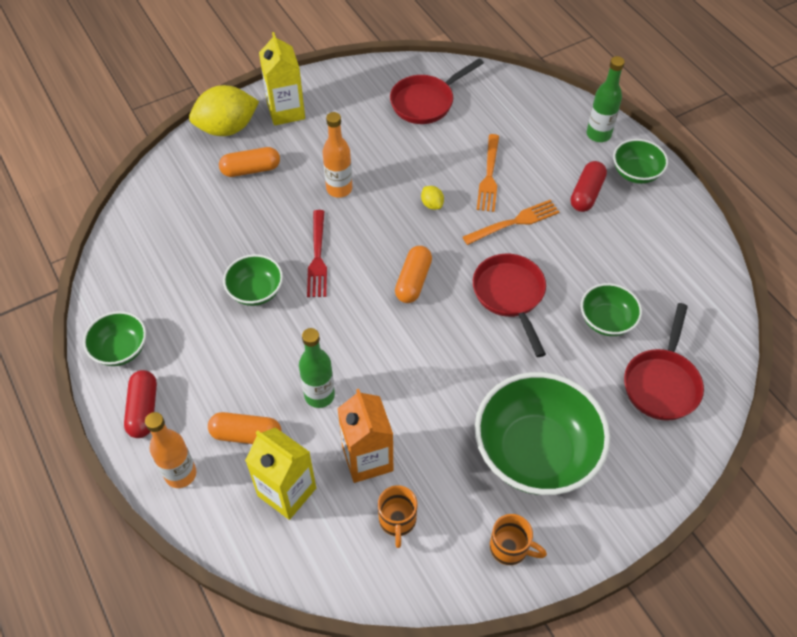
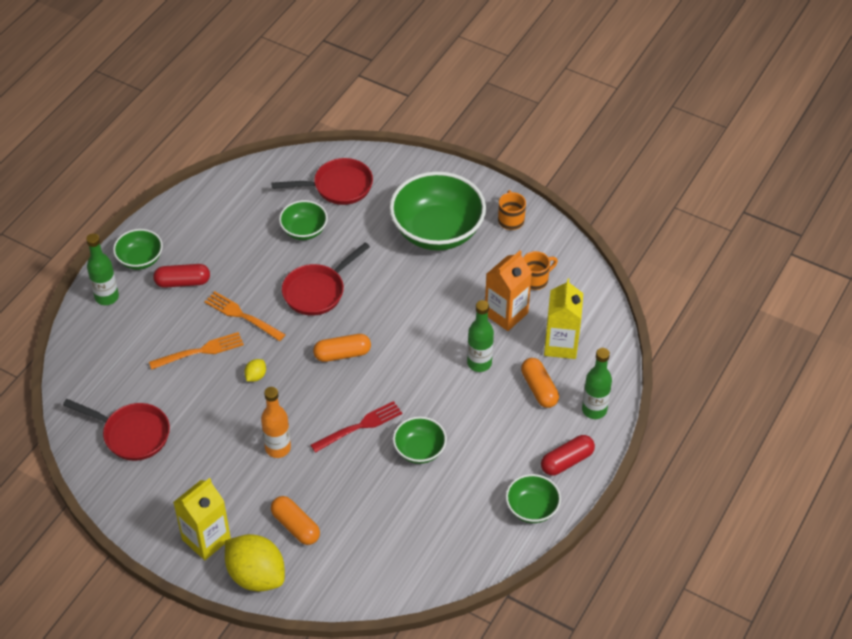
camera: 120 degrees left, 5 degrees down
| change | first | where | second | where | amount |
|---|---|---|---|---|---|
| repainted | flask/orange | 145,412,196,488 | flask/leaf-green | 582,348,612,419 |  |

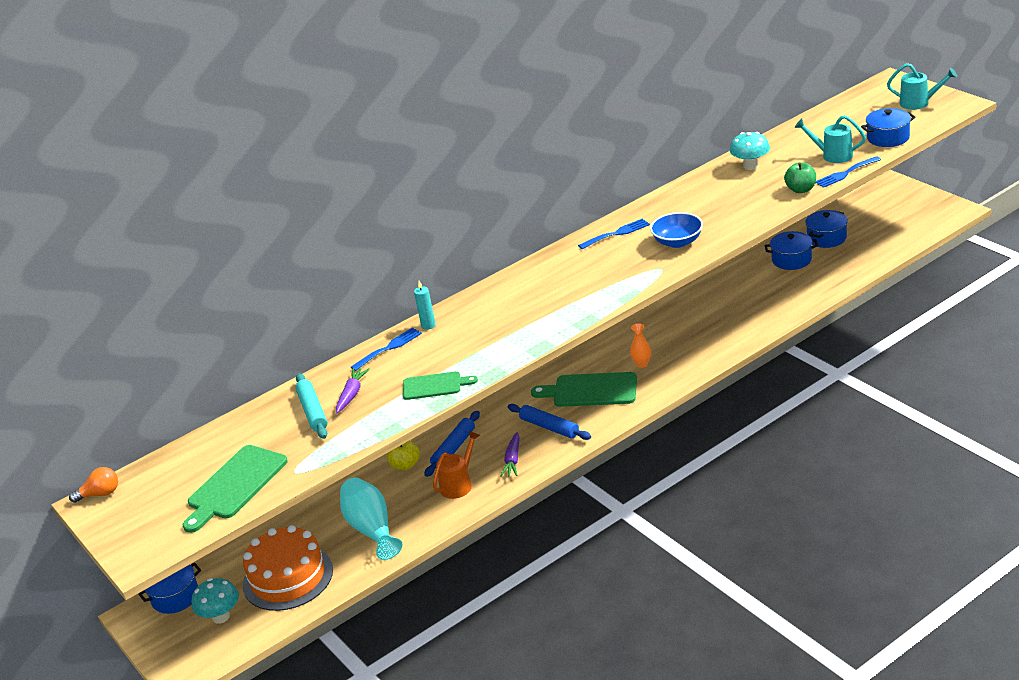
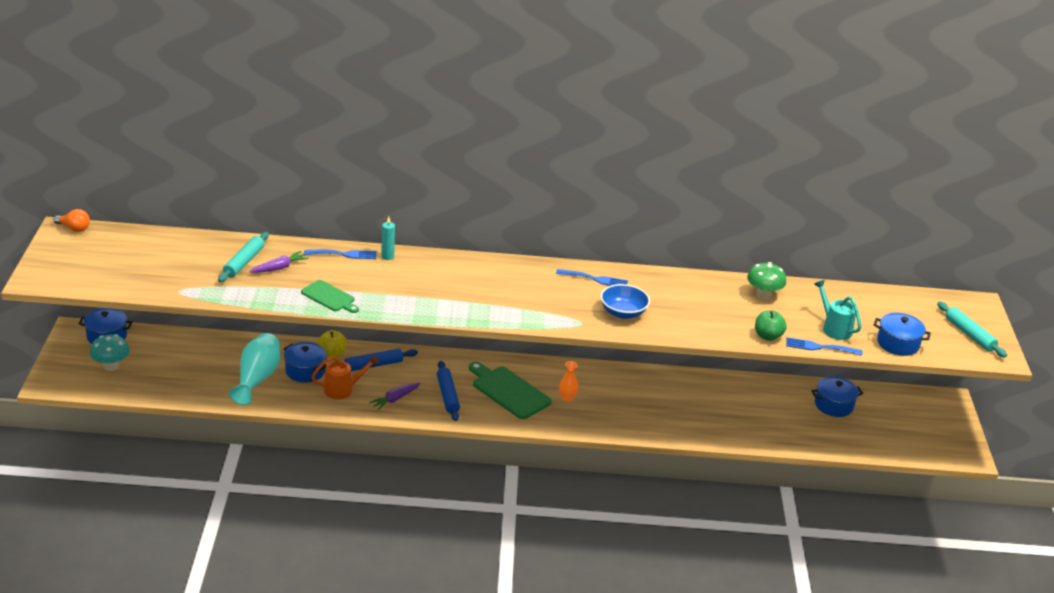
camera: 30 degrees right, 0 degrees up
| change | first | where | second | where | amount |
|---|---|---|---|---|---|
| swapped | watering pot/aqua | 887,63,957,110 | dough roller/aqua | 937,302,1007,358 |  |
| repainted | mushroom/aqua | 730,132,770,170 | mushroom/leaf-green | 747,262,786,300 |  |
| shifted | cooking pot/cobalt | 765,231,818,270 |  | 283,342,327,383 |  |
| gone | cutting board/leaf-green | 183,445,288,533 |  |  |  |
| gone | cake/orange | 243,525,333,611 |  |  |  |

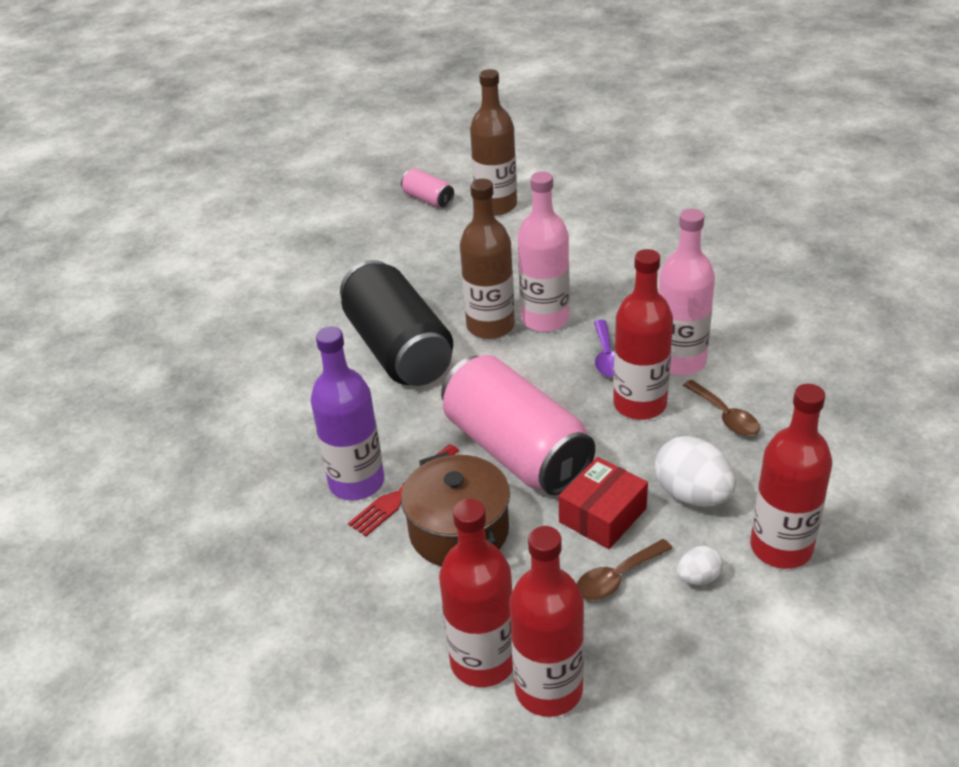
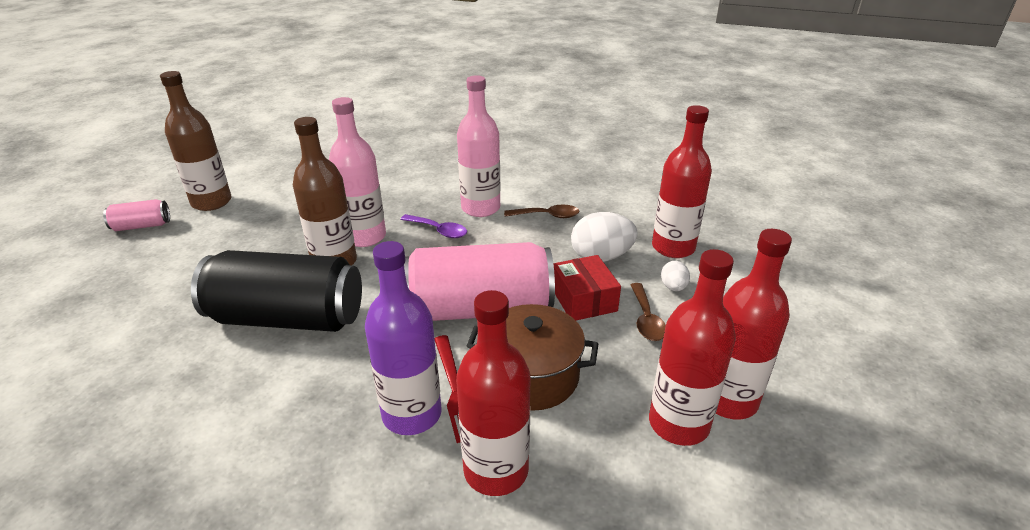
camera: 60 degrees left, 5 degrees down
| change | first | where | second | where | amount |
|---|---|---|---|---|---|
| shifted | flask/scarlet | 613,249,673,420 |  | 456,290,530,496 |  |

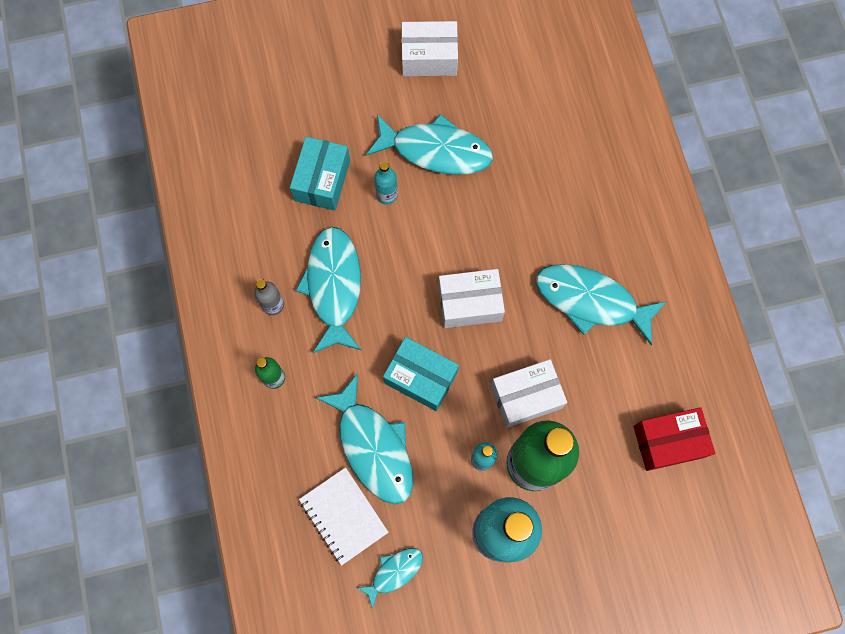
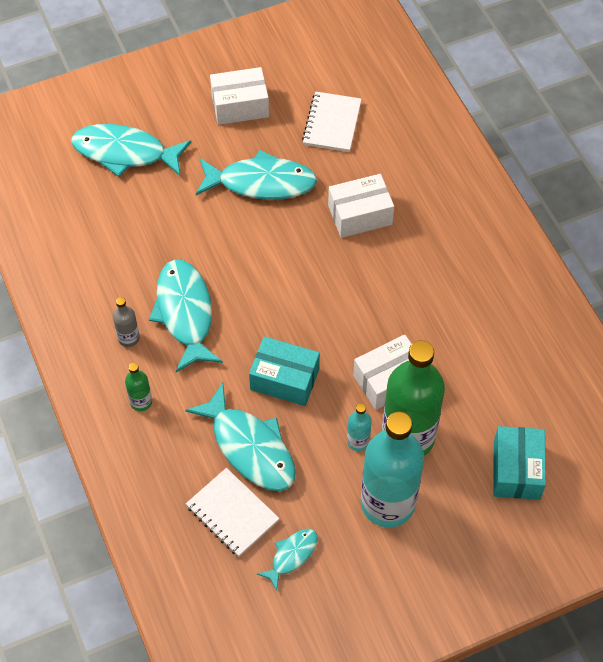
camera: 10 degrees left, 15 degrees down
| change | first | where | second | where | amount |
|---|---|---|---|---|---|
| shifted | parcel/aqua | 290,137,350,211 |  | 494,426,546,500 |  |
| gone | flask/aqua | 374,161,398,204 |  |  |  |
| shifted | fish/aqua | 536,264,667,345 |  | 71,124,191,177 |  |
| shifted | parcel/snow-white | 438,269,505,328 |  | 328,174,394,238 |  |
| gone | parcel/scarlet | 634,407,715,471 |  |  |  |
| new |  |  | exercise book/snow-white | 302,92,362,152 |  |

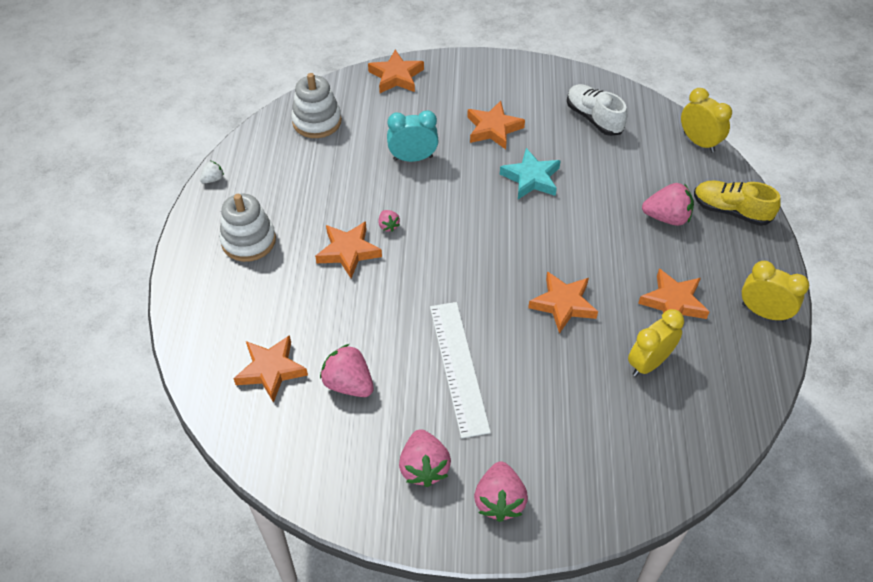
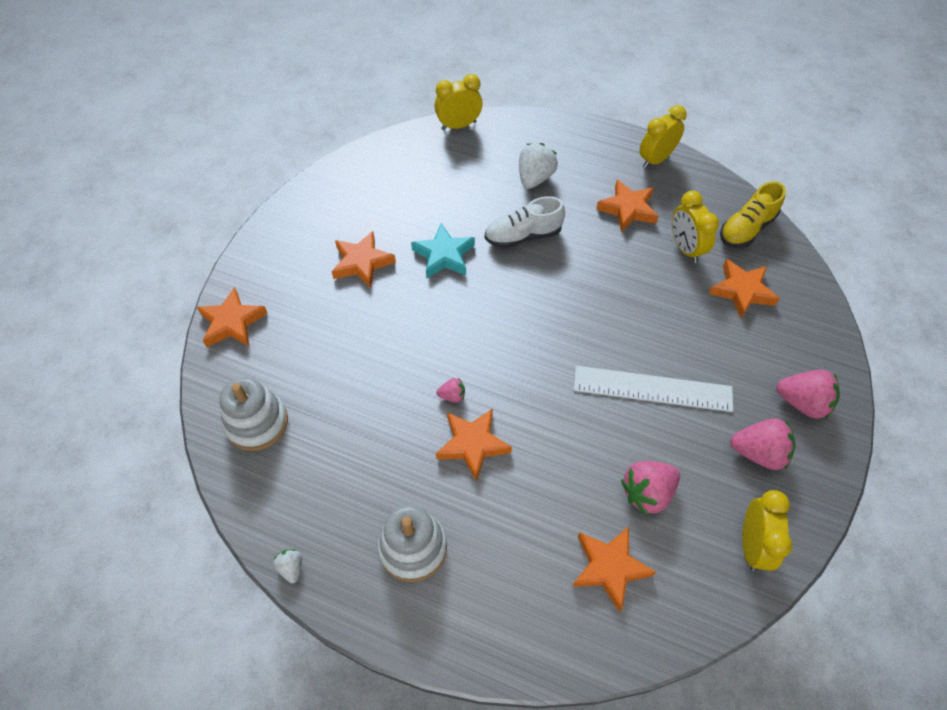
camera: 70 degrees left, 5 degrees up
| change | first | where | second | where | amount |
|---|---|---|---|---|---|
| shifted | lace-up shoe/snow-white | 567,84,627,136 |  | 485,196,565,248 |  |
| gone | clock/aqua | 387,110,439,162 |  |  |  |
| shifted | lace-up shoe/golden | 694,180,781,226 |  | 720,181,786,248 |  |
| repainted | berry/rose-pink | 642,183,694,226 | berry/snow-white | 519,143,558,189 |  |
| shifted | star/orange | 528,271,598,334 |  | 708,259,780,318 |  |
| new |  |  | clock/golden | 742,490,793,571 |  |

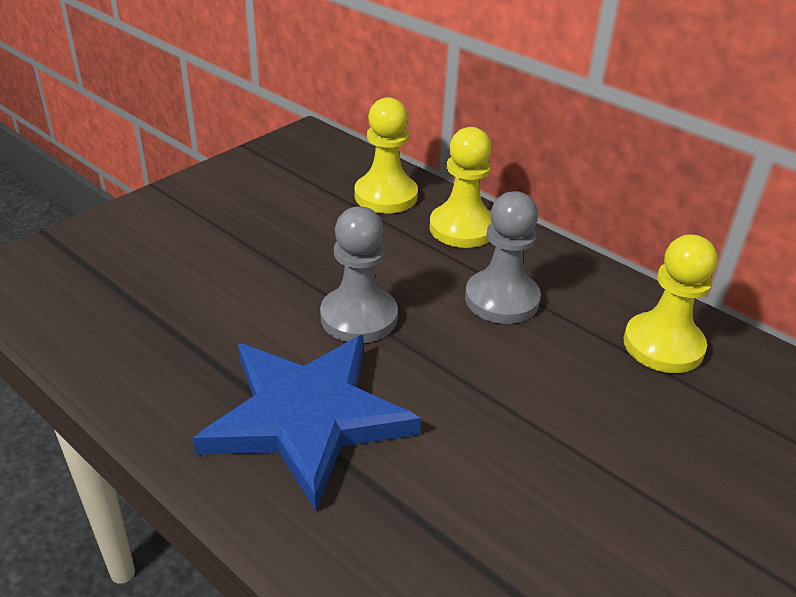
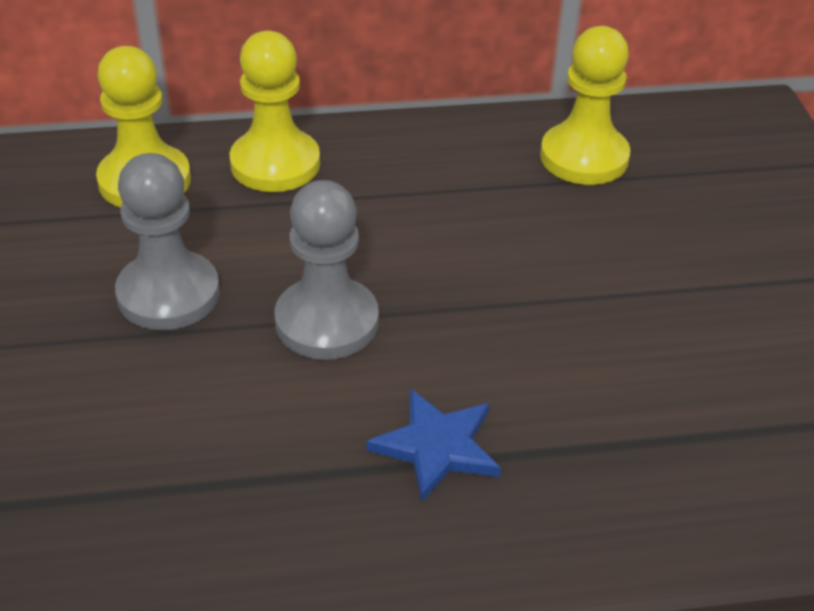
camera: 50 degrees left, 5 degrees up
| change | first | where | second | where | amount |
|---|---|---|---|---|---|
| shifted | chess pawn/ash-grey | 465,191,541,324 |  | 115,153,220,330 |  |
| scaled | star/cobalt | 193,335,421,511 |  | 366,388,501,503 | x0.48 |

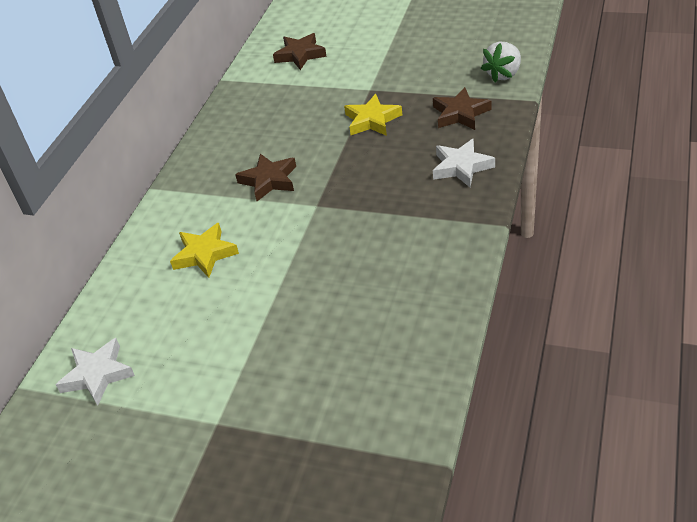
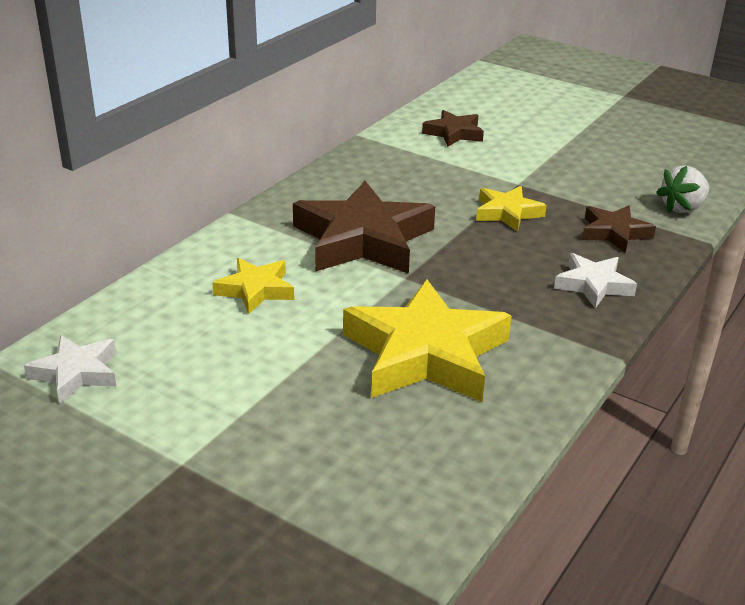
camera: 10 degrees right, 10 degrees down
| change | first | where | second | where | amount |
|---|---|---|---|---|---|
| scaled | star/brown | 235,154,296,201 |  | 293,180,435,274 | x1.93 |
| new |  |  | star/golden | 343,279,512,402 |  |

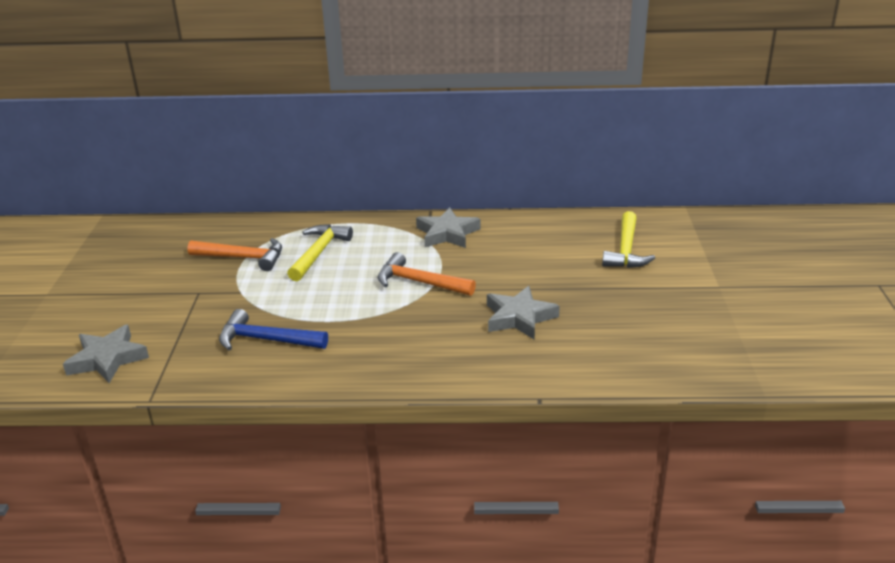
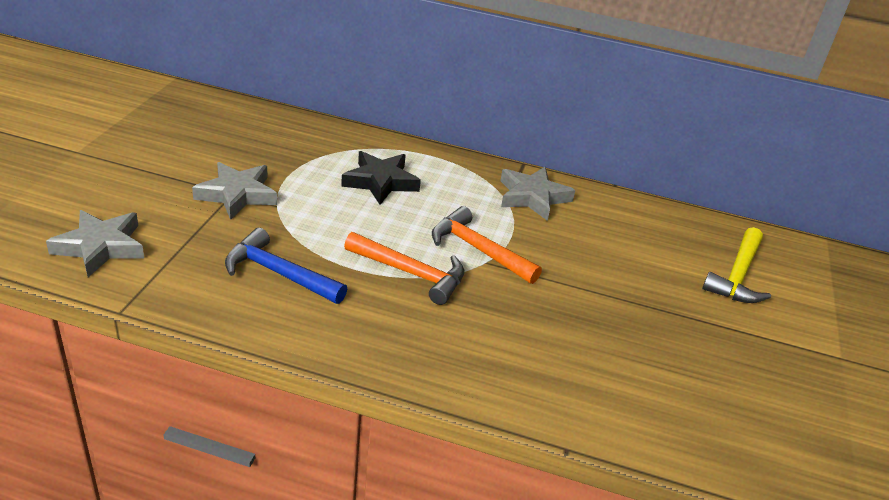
camera: 10 degrees right, 5 degrees up
| change | first | where | second | where | amount |
|---|---|---|---|---|---|
| swapped | carpenter's hammer/golden | 287,224,353,281 | star/jet-black | 341,151,421,205 |  |
| shifted | carpenter's hammer/orange | 187,238,282,271 |  | 344,232,464,305 |  |
| shifted | star/ash-grey | 487,286,560,340 |  | 192,162,277,220 |  |

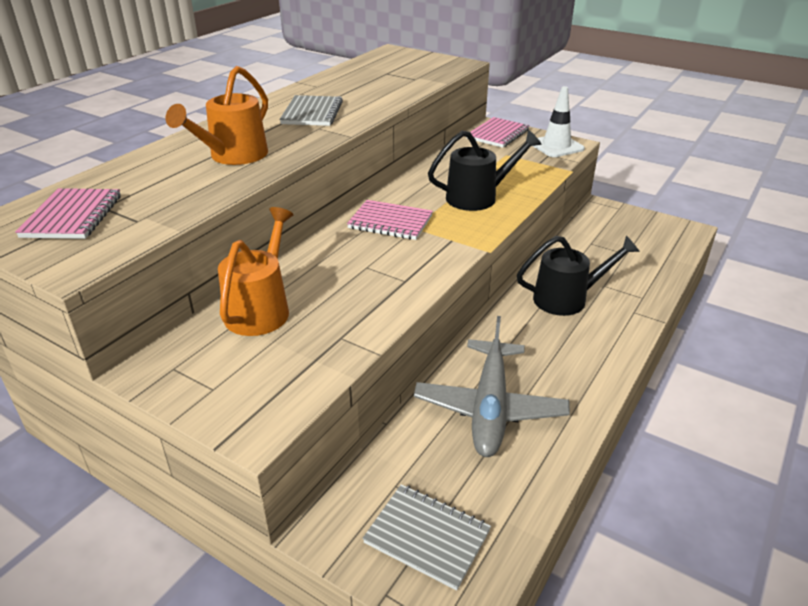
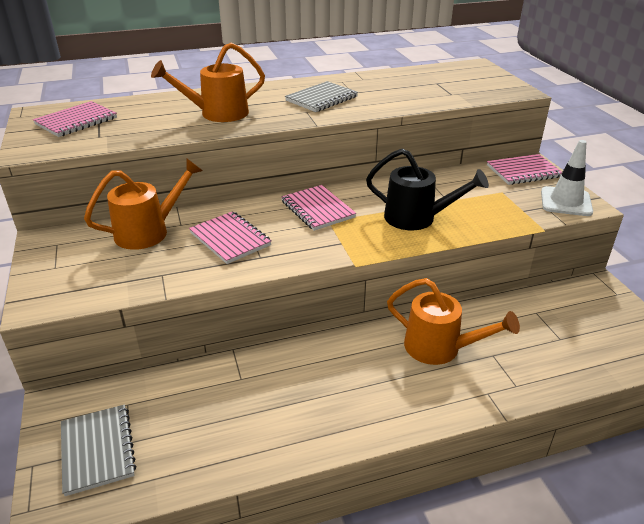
camera: 40 degrees right, 0 degrees up
| change | first | where | second | where | amount |
|---|---|---|---|---|---|
| repainted | watering pot/jet-black | 517,235,640,316 | watering pot/orange | 387,278,520,365 |  |
| gone | toy plane/ash-grey | 414,316,570,457 |  |  |  |
| new |  |  | exercise book/rose-pink | 189,211,272,264 |  |

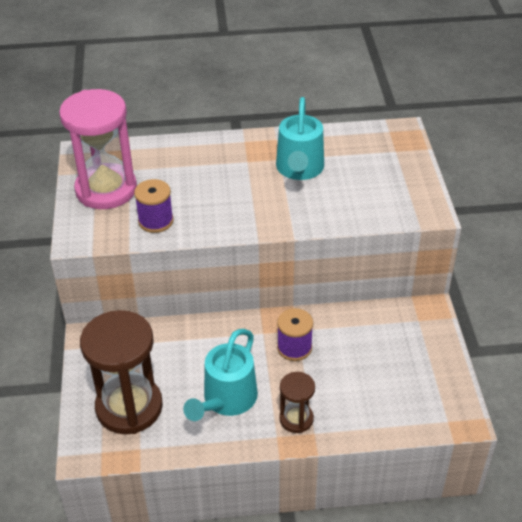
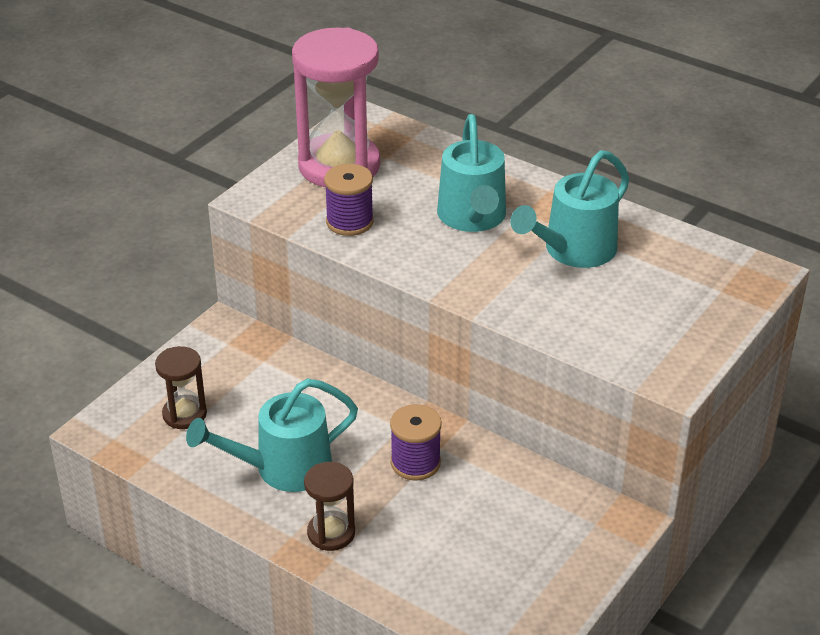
camera: 40 degrees right, 5 degrees down
| change | first | where | second | where | amount |
|---|---|---|---|---|---|
| scaled | hourglass/brown | 80,310,163,434 |  | 155,346,207,429 | x0.50 |
| new |  |  | watering pot/aqua | 437,114,506,232 |  |

